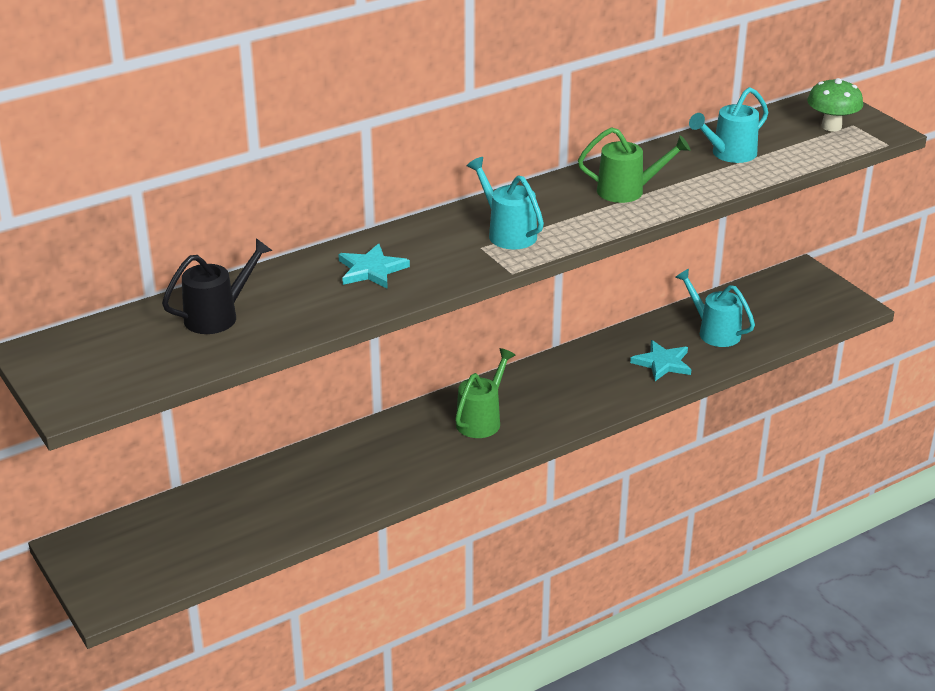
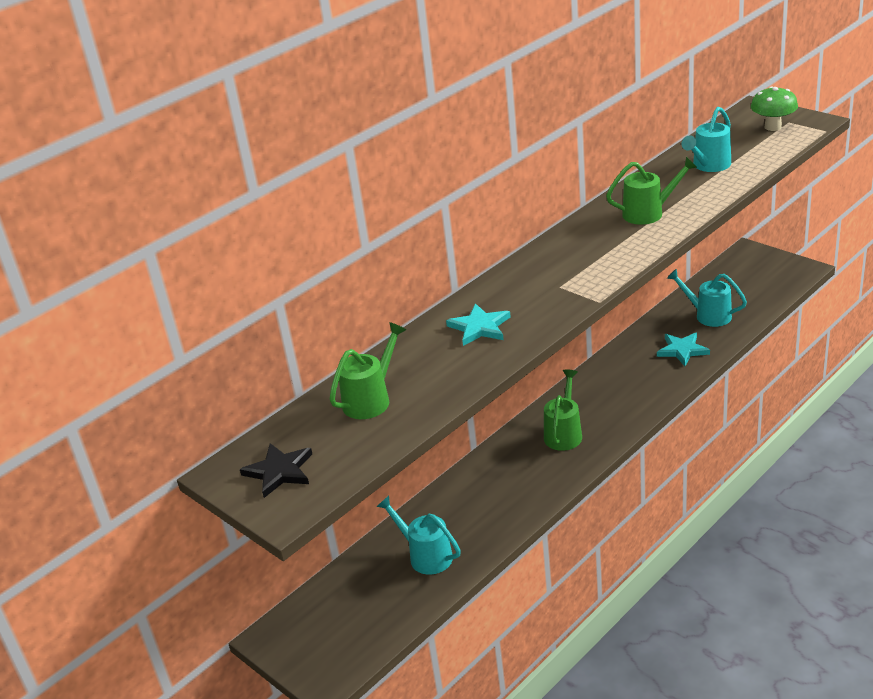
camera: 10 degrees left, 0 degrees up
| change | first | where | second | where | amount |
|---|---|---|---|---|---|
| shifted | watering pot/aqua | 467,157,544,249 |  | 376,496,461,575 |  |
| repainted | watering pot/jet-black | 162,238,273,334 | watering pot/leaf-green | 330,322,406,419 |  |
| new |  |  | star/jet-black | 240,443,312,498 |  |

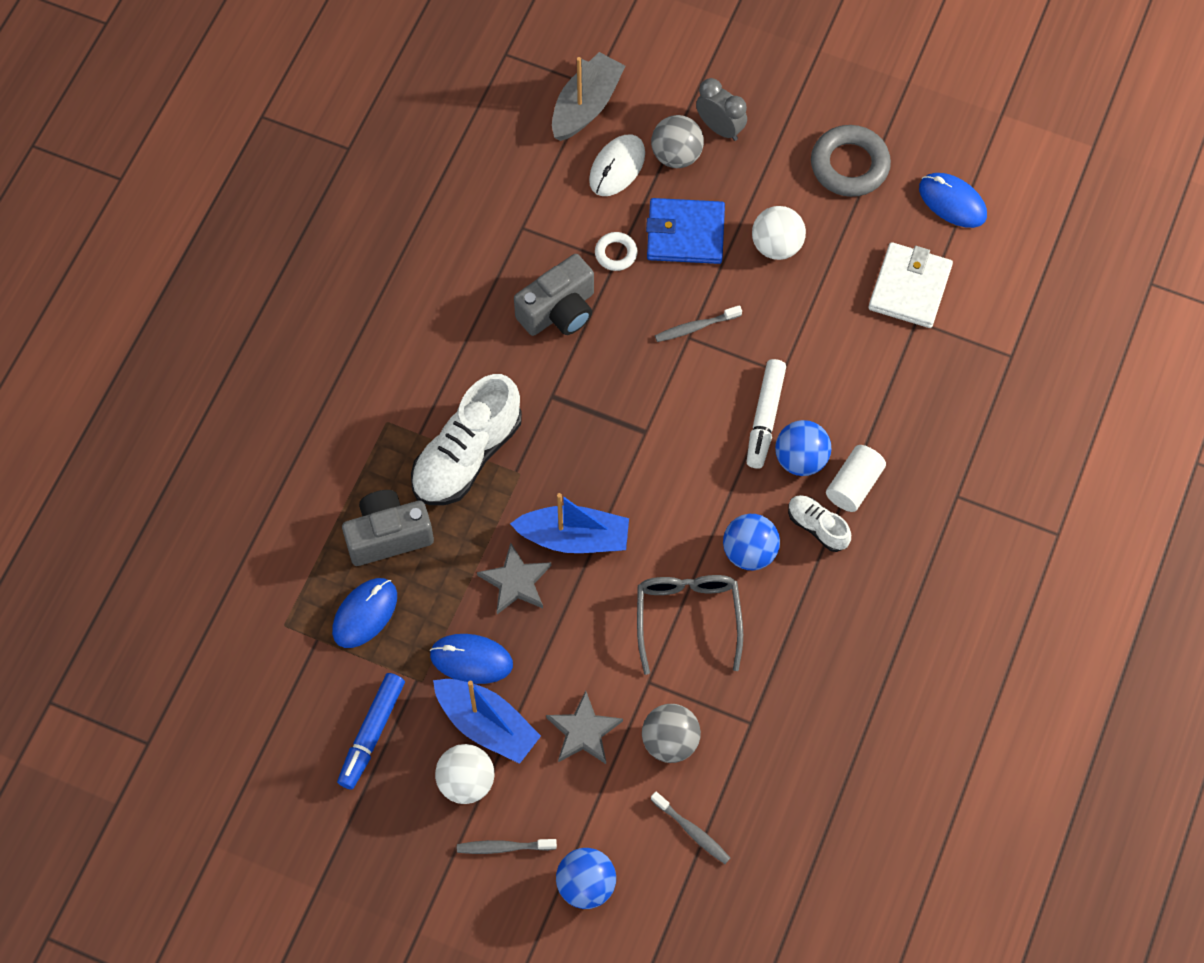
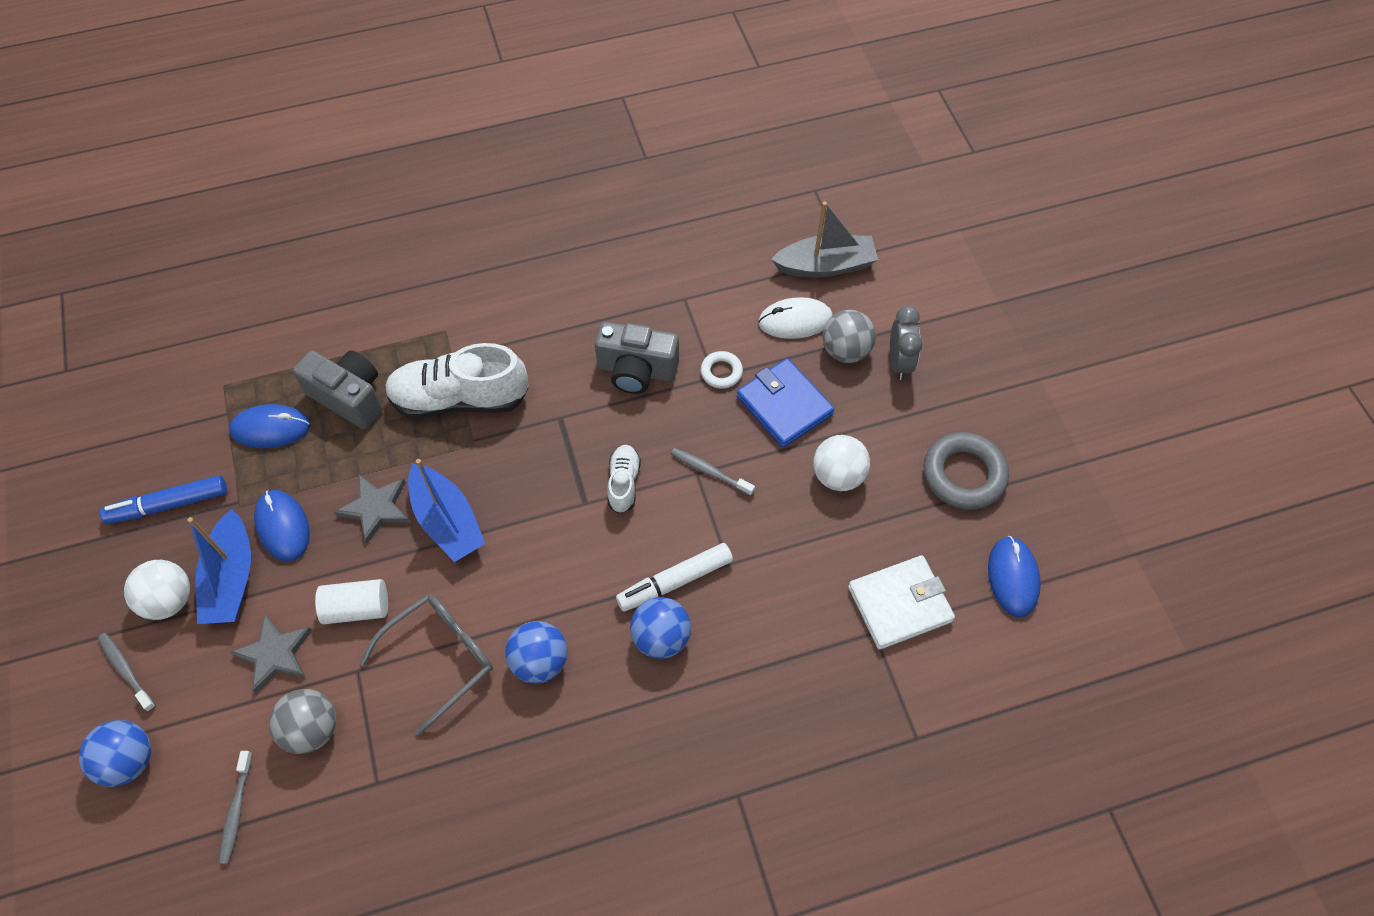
camera: 50 degrees right, 5 degrees down
| change | first | where | second | where | amount |
|---|---|---|---|---|---|
| shifted | cylinder/snow-white | 826,445,886,512 |  | 315,579,388,624 |  |
| shifted | lace-up shoe/snow-white | 788,495,851,552 |  | 607,445,641,514 |  |

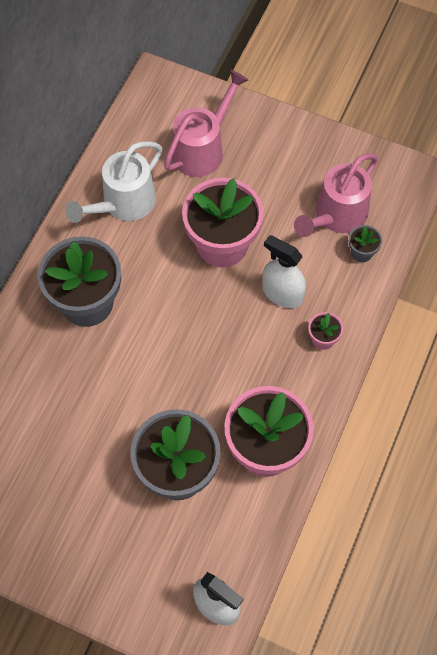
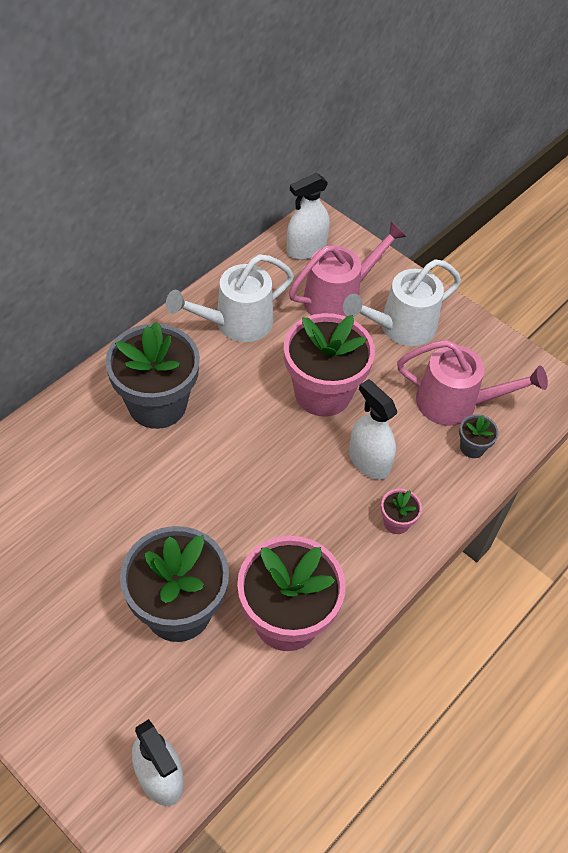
camera: 15 degrees right, 10 degrees down
| change | first | where | second | where | amount |
|---|---|---|---|---|---|
| rotated | watering pot/rose-pink | 294,153,378,237 |  | 397,340,548,426 | 135 degrees counterclockwise |
| new |  |  | spray cleaner/snow-white | 287,173,330,260 |  |
| new |  |  | watering pot/snow-white | 343,259,461,346 |  |

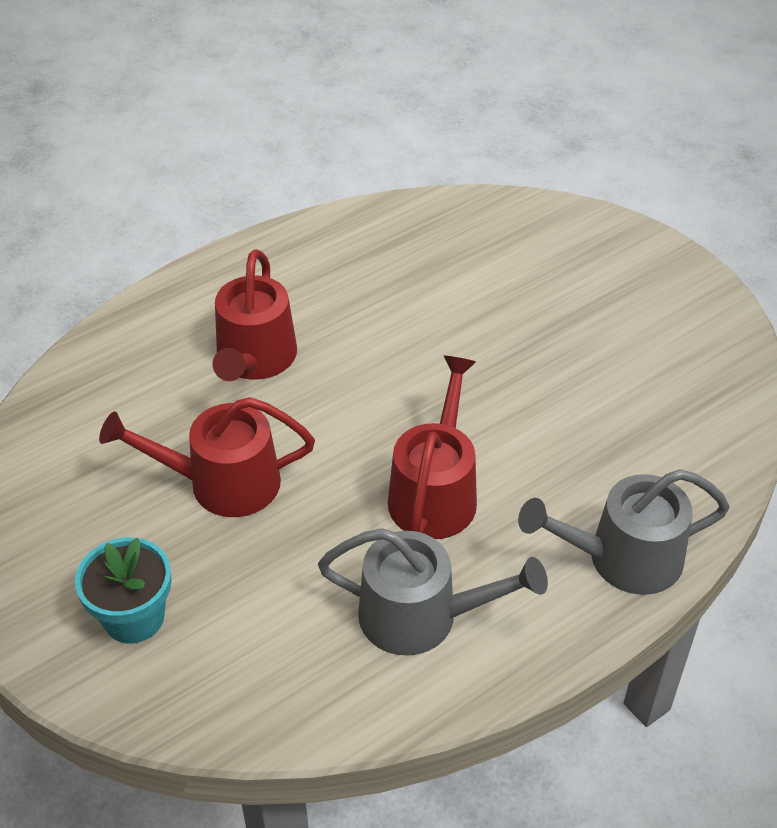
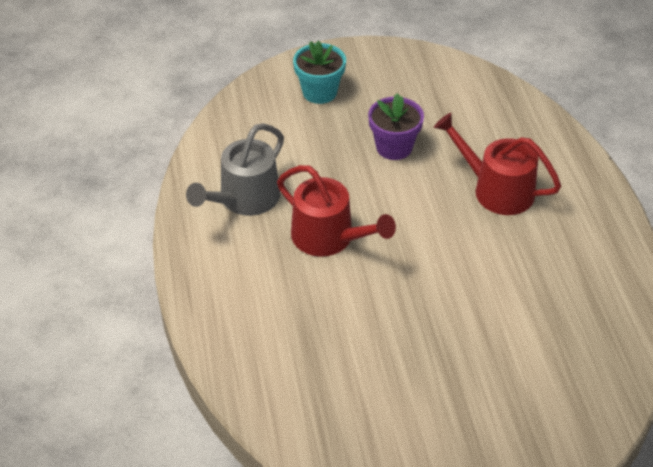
camera: 115 degrees right, 0 degrees up
| change | first | where | second | where | amount |
|---|---|---|---|---|---|
| swapped | watering pot/scarlet | 99,397,315,517 | potted plant/purple | 368,93,424,160 |  |
| gone | watering pot/ash-grey | 518,469,730,595 |  |  |  |

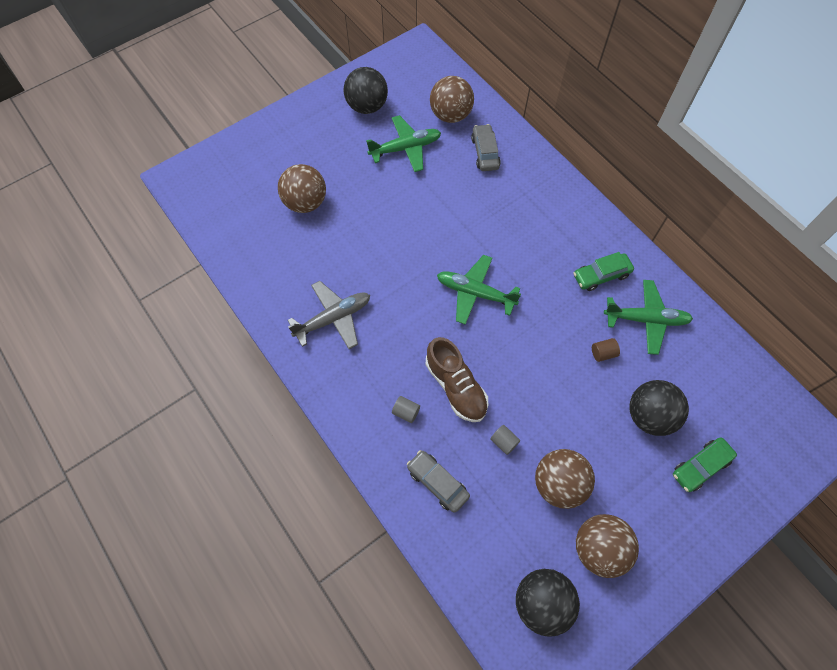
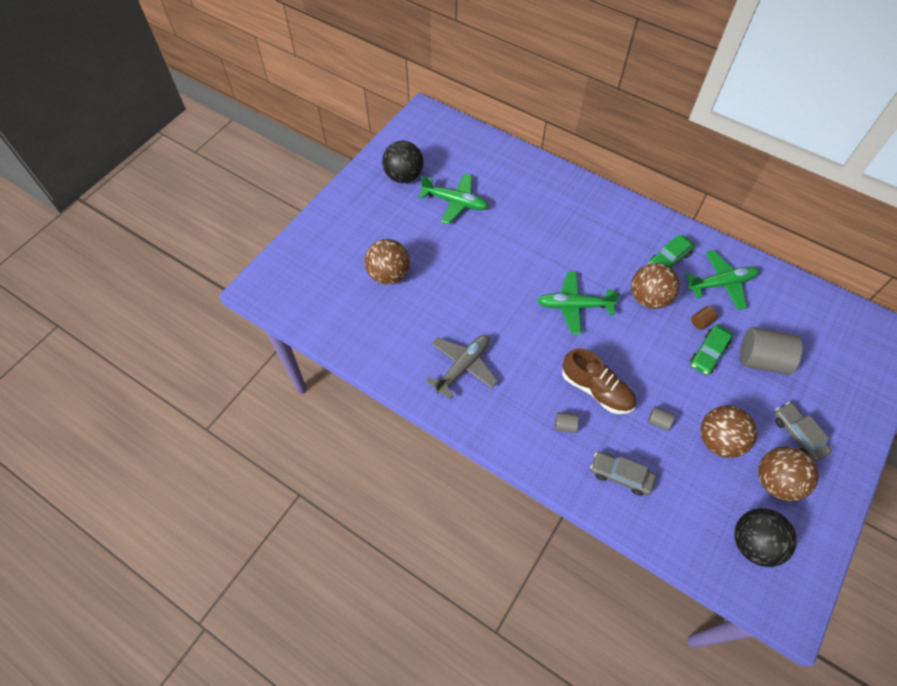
camera: 20 degrees left, 5 degrees down
| change | first | where | second | where | amount |
|---|---|---|---|---|---|
| shifted | sphere/brown | 430,76,474,123 |  | 631,263,680,309 |  |
| rotated | toy plane/leaf-green | 366,115,441,172 |  | 419,173,489,224 | 60 degrees clockwise |
| shifted | toy car/ash-grey | 471,124,501,171 |  | 774,402,832,462 |  |
| swapped | sphere/jet-black | 629,380,689,436 | cylinder/ash-grey | 740,327,803,375 |  |
| shifted | toy car/leaf-green | 673,438,737,492 |  | 690,325,733,375 |  |

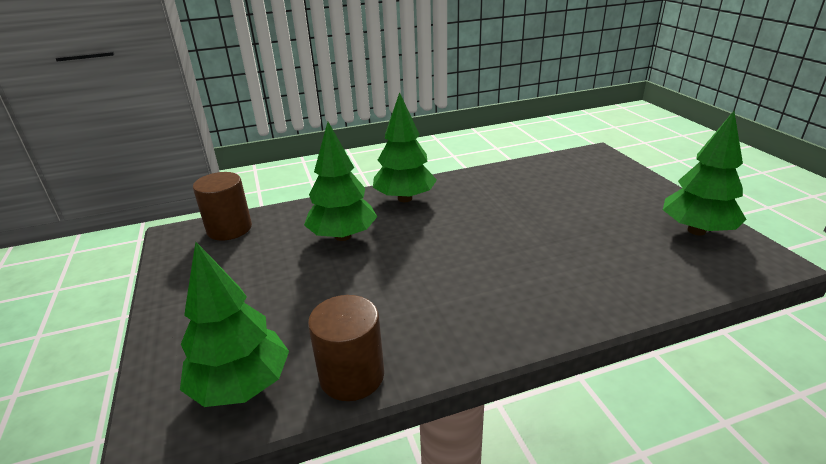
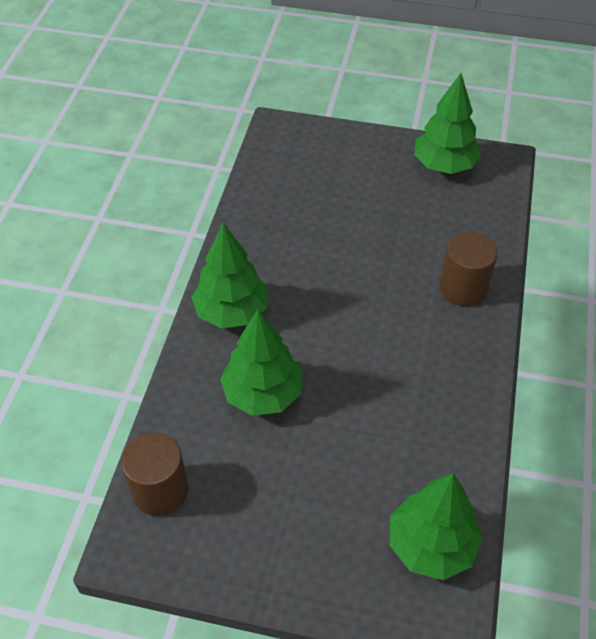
camera: 60 degrees left, 20 degrees up
| change | first | where | second | where | amount |
|---|---|---|---|---|---|
| shifted | cylinder/brown | 308,295,384,401 |  | 440,232,498,306 |  |

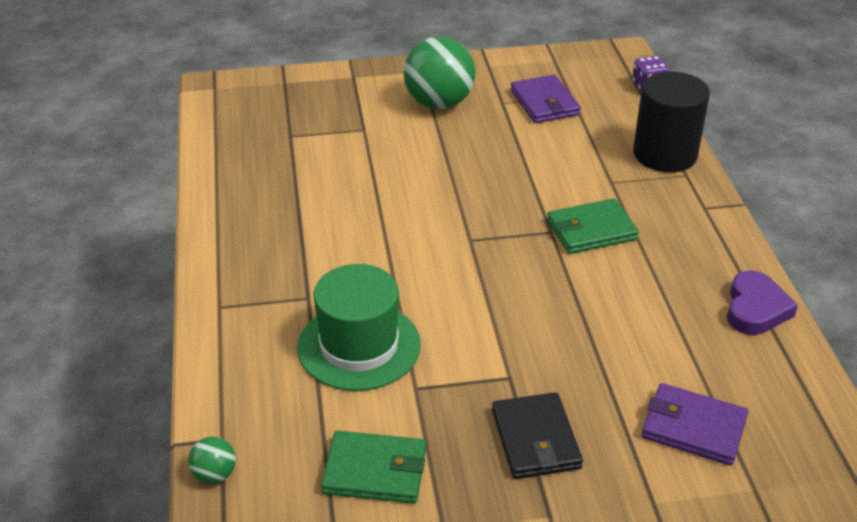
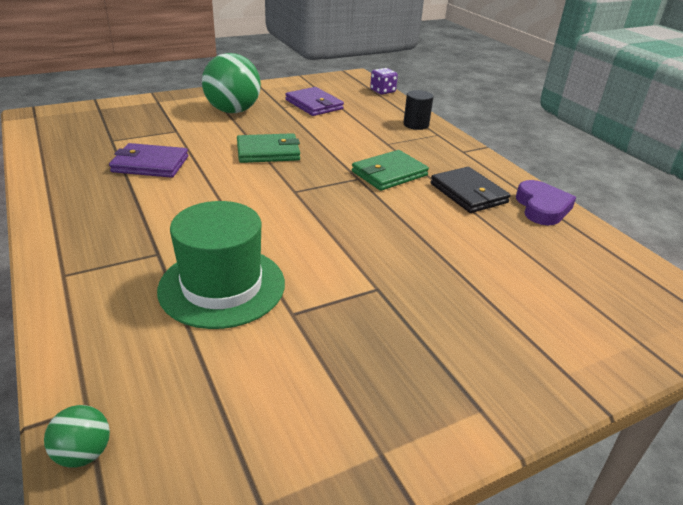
camera: 20 degrees left, 5 degrees down
| change | first | where | second | where | amount |
|---|---|---|---|---|---|
| scaled | cylinder/jet-black | 633,71,710,172 |  | 403,90,433,130 | x0.53 |
| shifted | card wallet/purple | 642,383,748,466 |  | 109,143,188,178 |  |
| shifted | card wallet/jet-black | 492,392,583,479 |  | 430,167,510,213 |  |
| shifted | card wallet/leaf-green | 321,431,426,504 |  | 237,133,300,163 |  |

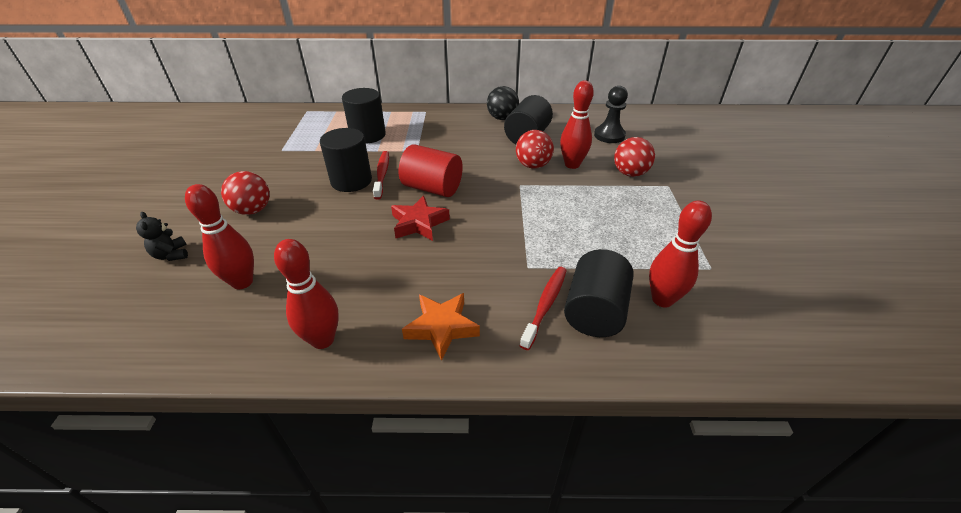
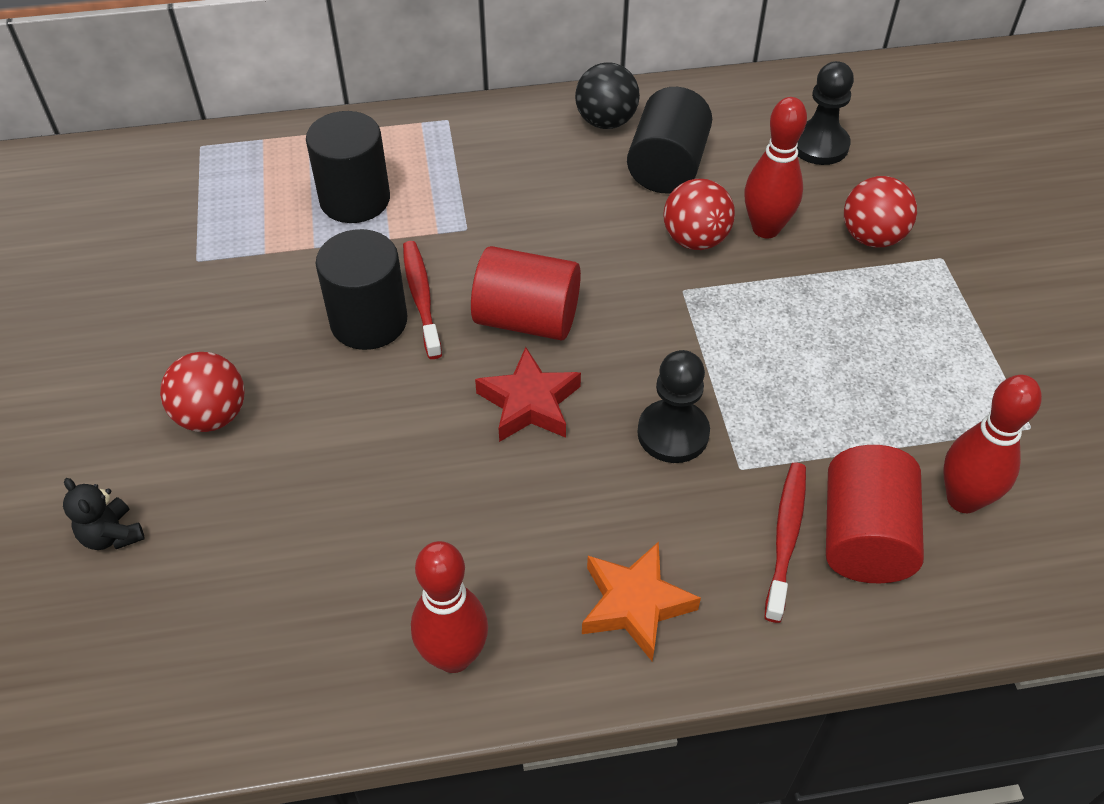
camera: 10 degrees left, 10 degrees up
| change | first | where | second | where | amount |
|---|---|---|---|---|---|
| gone | tenpin/scarlet | 185,184,254,289 |  |  |  |
| repainted | cylinder/jet-black | 564,249,634,337 | cylinder/scarlet | 826,445,924,584 |  |
| new |  |  | chess pawn/jet-black | 637,350,710,463 |  |

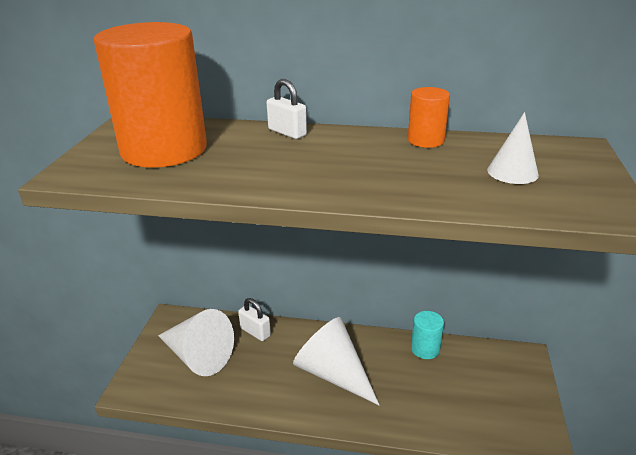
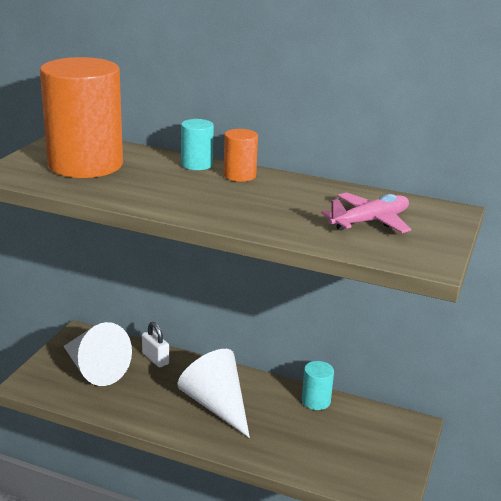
camera: 10 degrees right, 5 degrees down
| change | first | where | second | where | amount |
|---|---|---|---|---|---|
| swapped | lock/snow-white | 266,79,307,139 | cylinder/aqua | 181,119,214,170 |  |
| shifted | cylinder/orange | 408,87,450,148 |  | 223,129,258,182 |  |
| swapped | cone shape/snow-white | 487,112,539,184 | toy plane/rose-pink | 321,192,411,233 |  |

